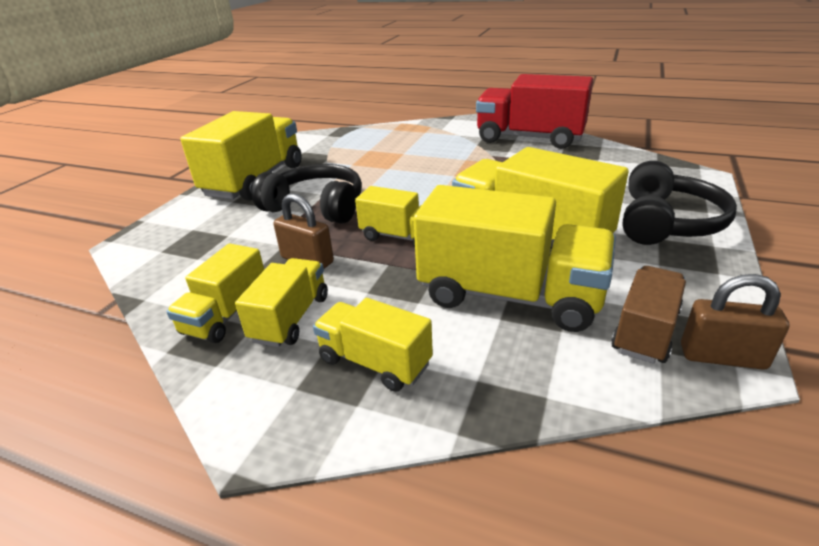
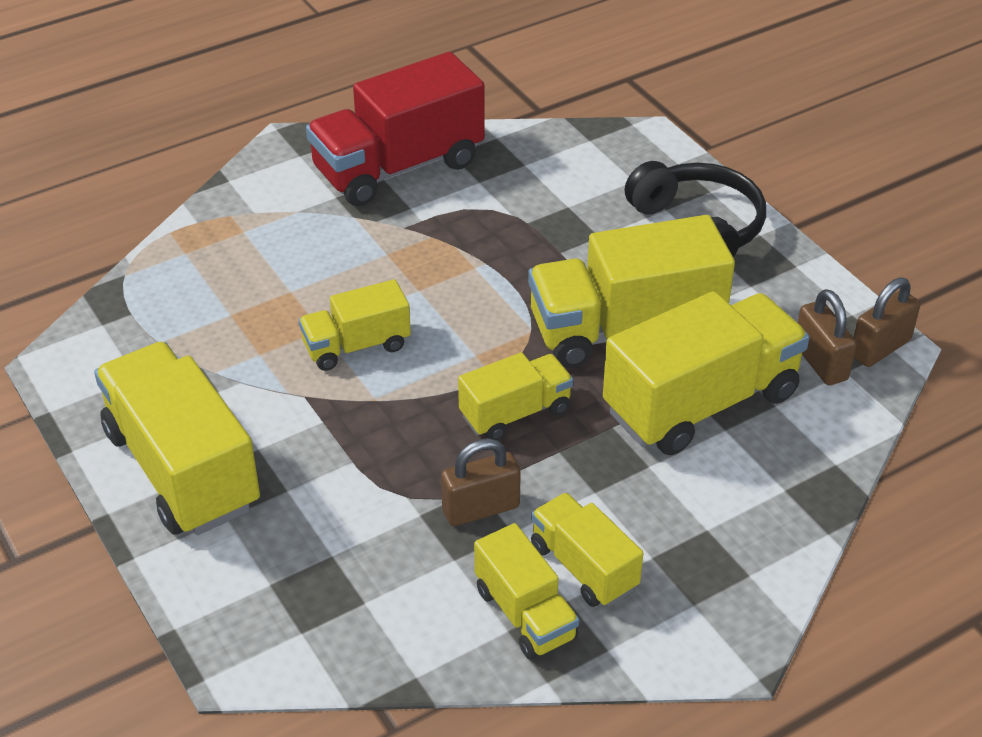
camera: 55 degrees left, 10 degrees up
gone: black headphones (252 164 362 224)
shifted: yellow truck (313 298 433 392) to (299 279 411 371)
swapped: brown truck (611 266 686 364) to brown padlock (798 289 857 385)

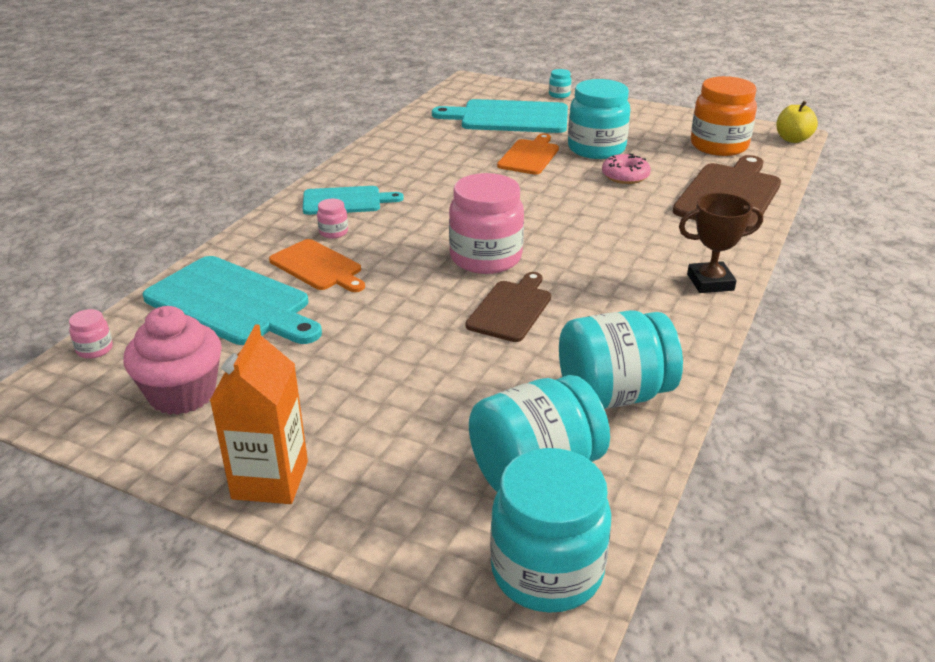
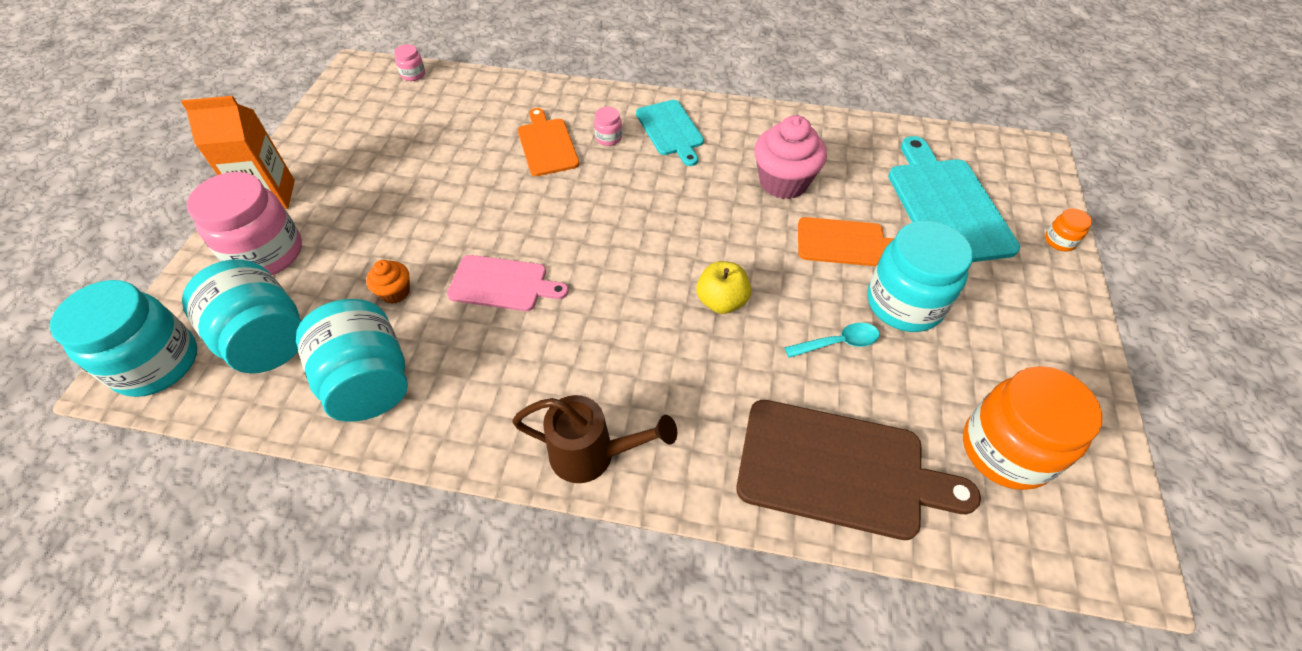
camera: 75 degrees right, 20 degrees up
gone: turquoise cutting board (143 256 322 345)
new: orange cupcake (366 260 410 304)
shifted: yellow apple (776 101 818 143) to (696 261 751 314); pink jar (449 173 524 274) to (187 172 302 275); pink cupcake (123 306 222 415) to (754 115 827 199)
swapped: pink donut (602 153 651 184) to turquoise spoon (785 323 880 358); brown trophy (679 193 763 293) to brown watering can (512 395 677 483)
repainted: turquoise jar (549 69 571 98) to orange jar (1045 208 1092 251); brown cutting board (465 272 551 342) to pink cutting board (447 255 569 311)
rotated: orange cutting board (269 239 365 292) = (518 108 579 176) 135 degrees clockwise

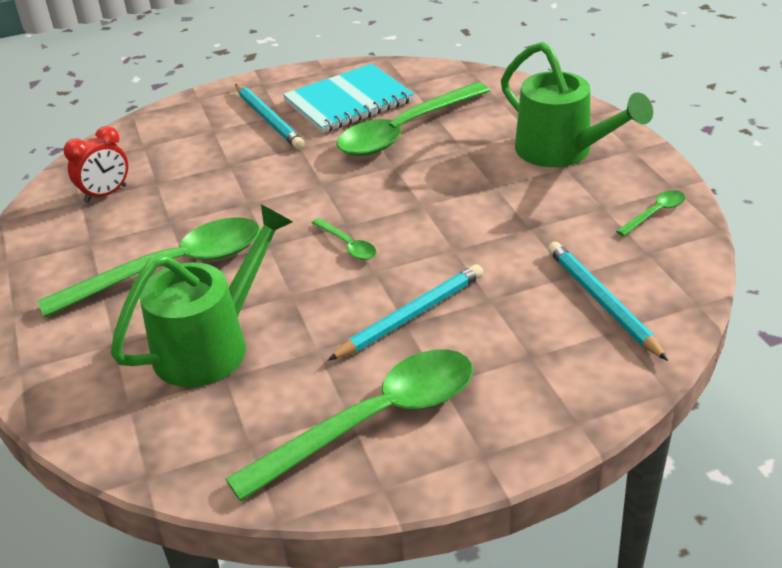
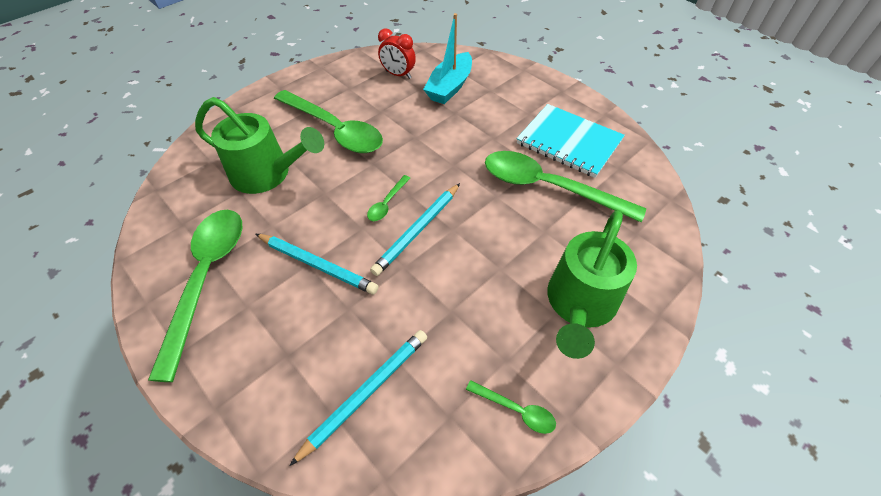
camera: 65 degrees right, 15 degrees up
new: turquoise boat (423 13 472 104)
shifted: turquoise pencil (235 84 305 150) to (370 183 460 276)
rotated: green spoon (226 349 473 501) = (148 210 243 382) 120 degrees counterclockwise

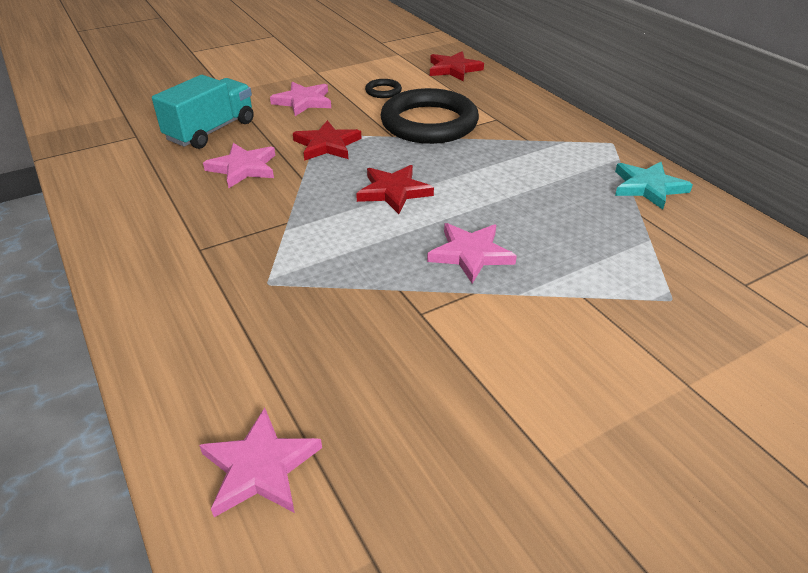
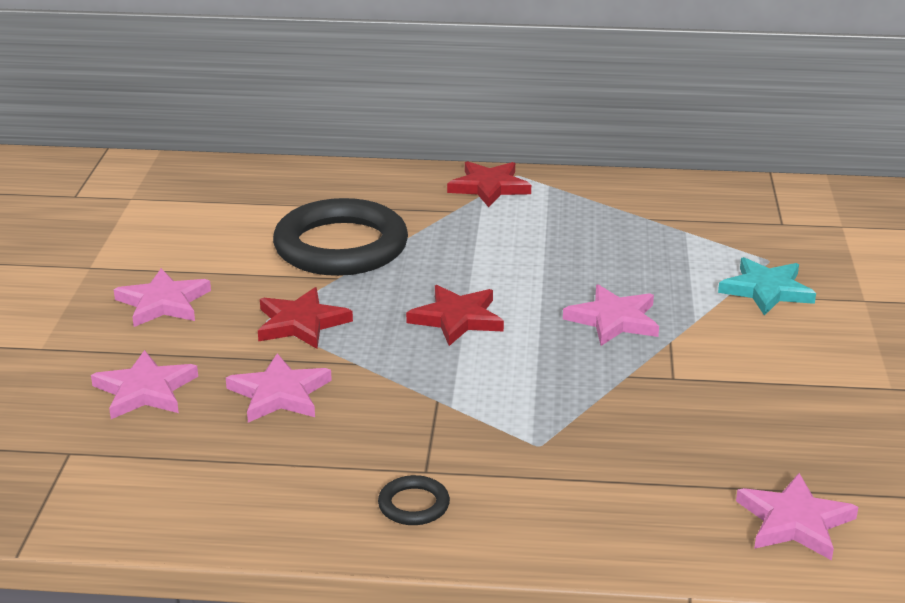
camera: 55 degrees left, 10 degrees down
shifted: red star (430 51 484 81) to (447 161 531 207); black ring (365 79 402 98) to (378 475 450 525); turquoise star (615 162 693 210) to (718 257 816 316)
swapped: turquoise truck (152 75 254 149) to pink star (91 350 198 419)

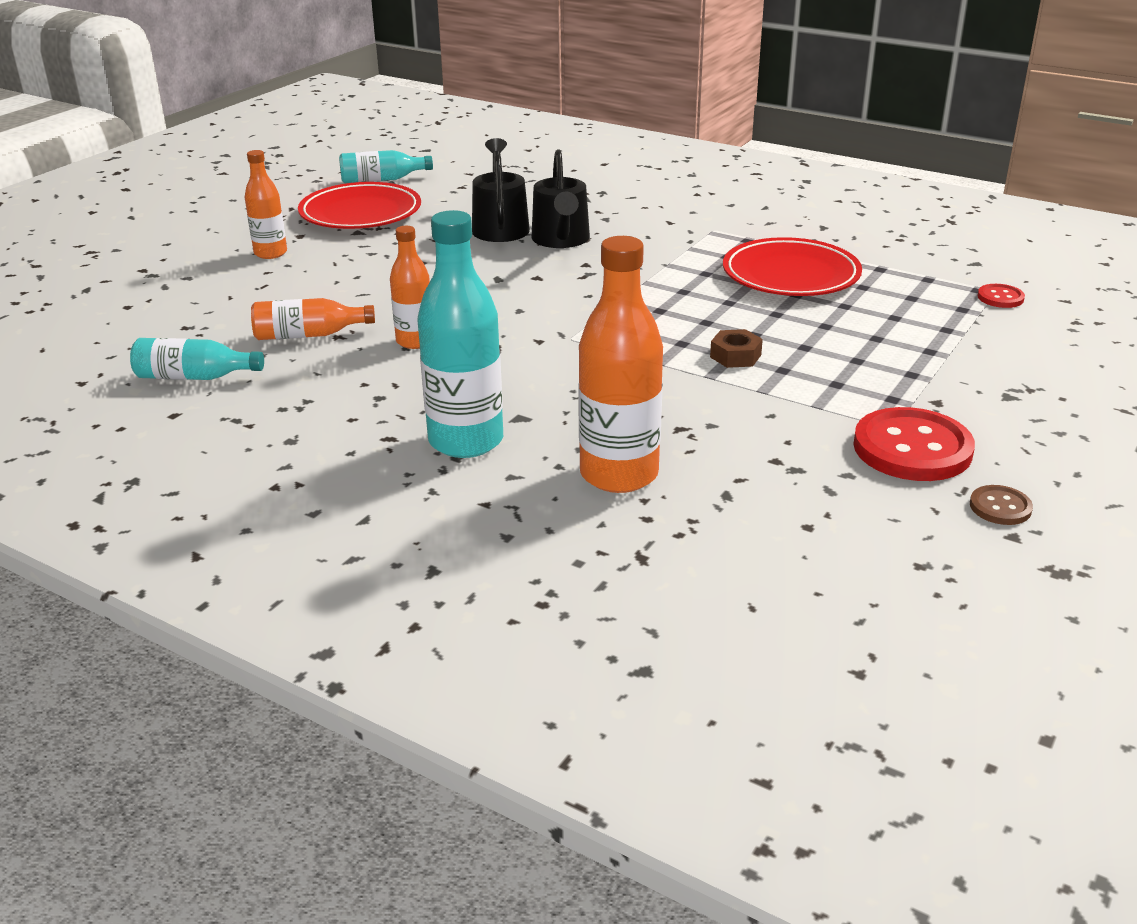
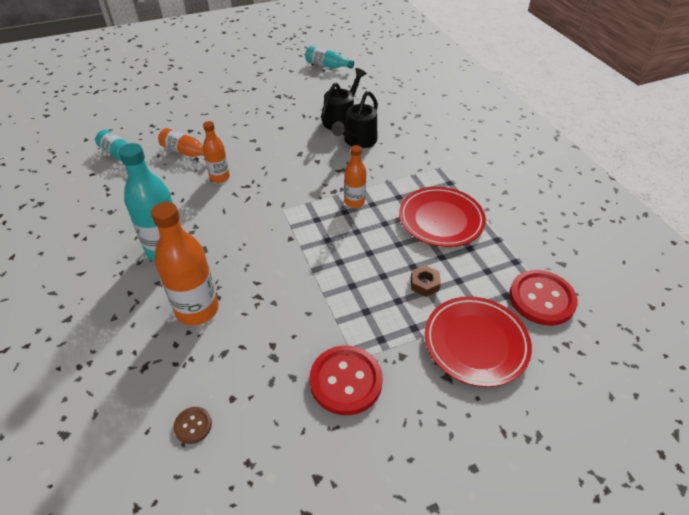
camera: 35 degrees right, 15 degrees up
shifted: orange bottle (245 150 287 259) to (344 145 366 208); red plate (298 182 421 229) to (425 296 532 387); brown nut (710 329 763 368) to (411 265 441 297); brown button (970 485 1033 525) to (173 407 212 444)
scaled: red button (978 284 1025 308) = (509 270 578 326) x2.10

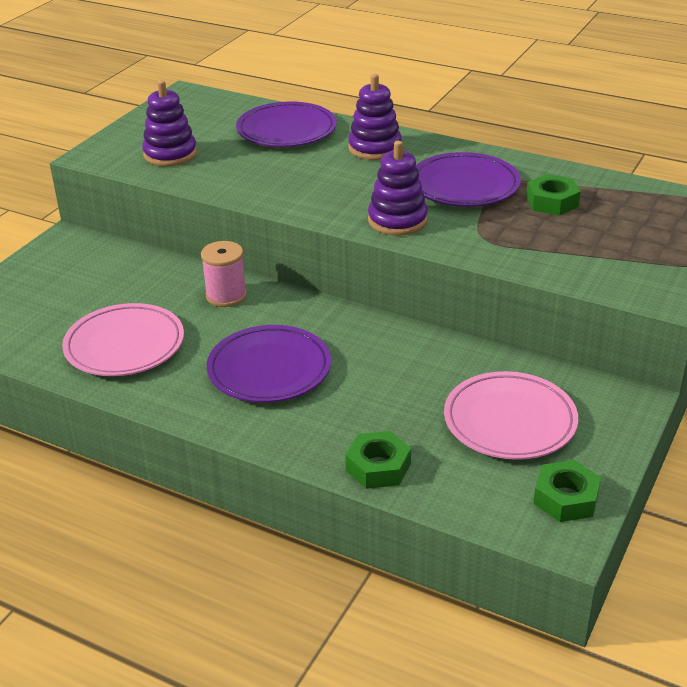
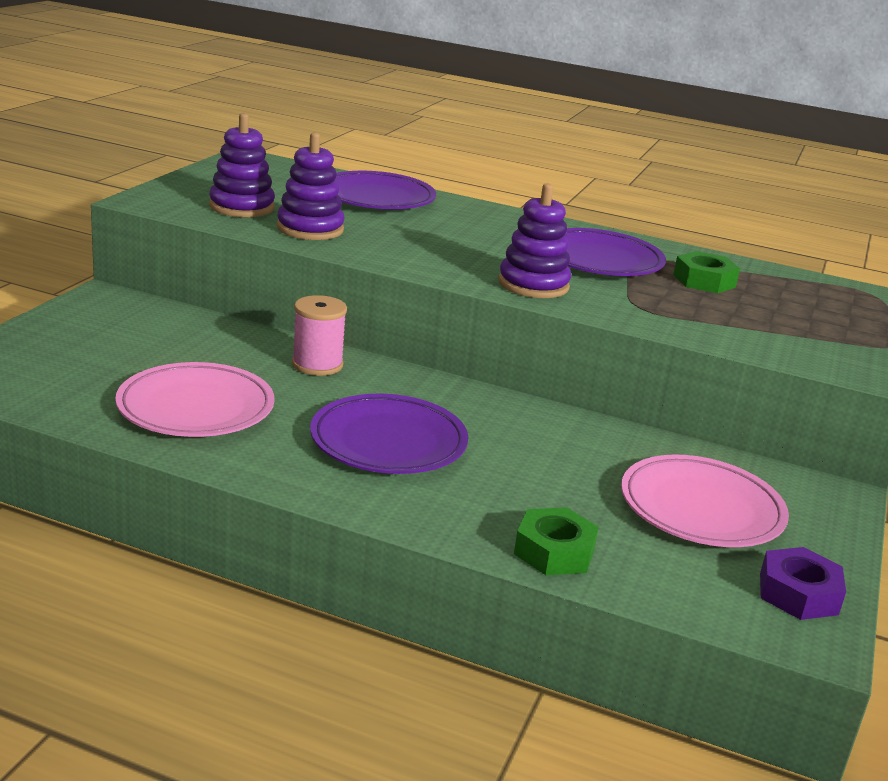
camera: 10 degrees left, 10 degrees down
shifted: purple stacking toy (348 74 402 160) to (277 132 345 240)
repainted: green nut (533 460 601 522) to purple nut (760 547 846 620)

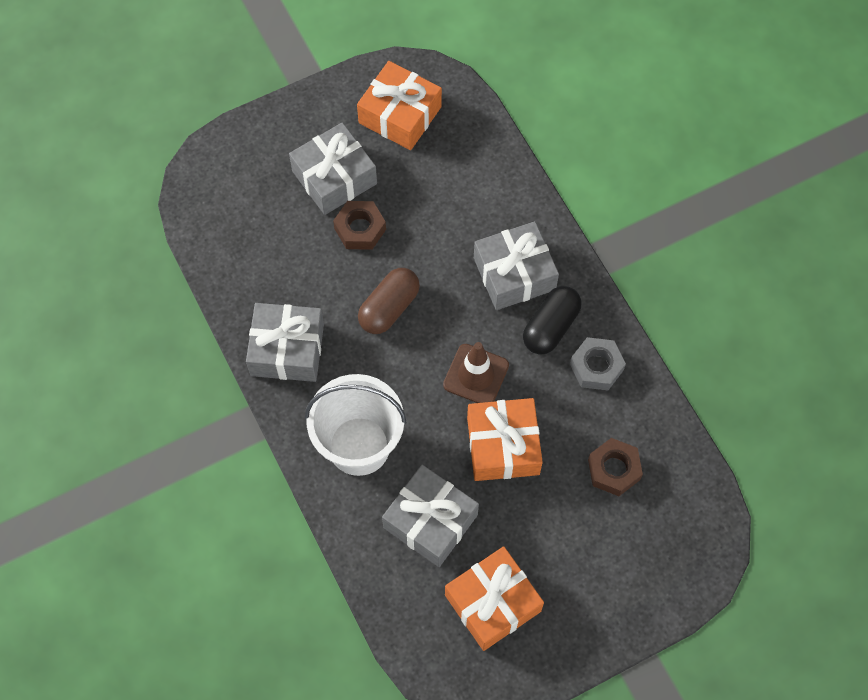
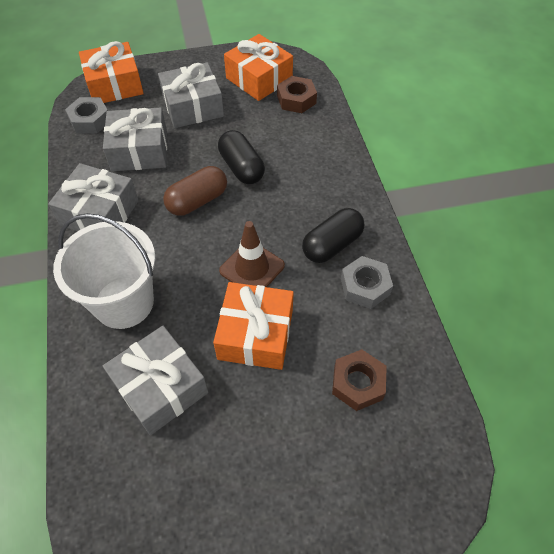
camera: 15 degrees right, 10 degrees down
new: grey nut (65 97 108 134); black capsule (218 130 265 184)
shifted: brown nut (333 201 386 250) to (277 76 317 113); grey gift (474 221 559 310) to (103 107 167 171); orange gift (445 546 544 651) to (79 41 144 103)

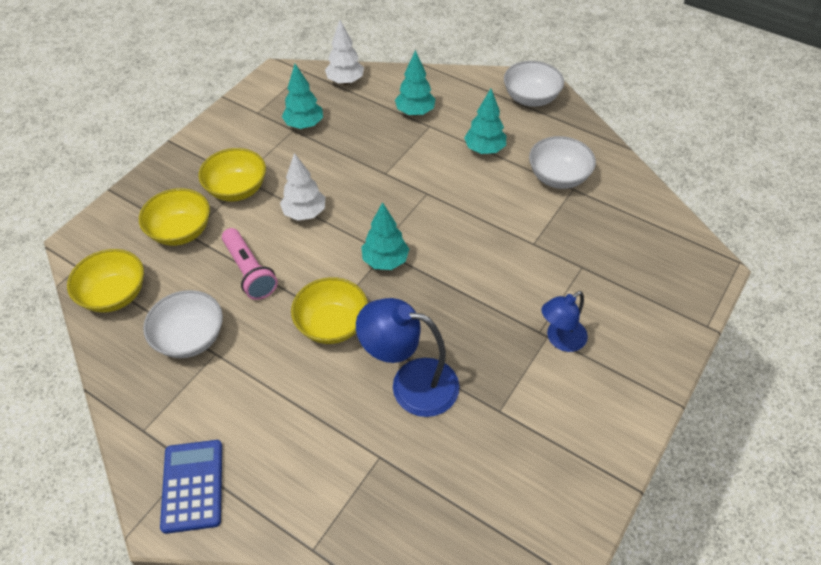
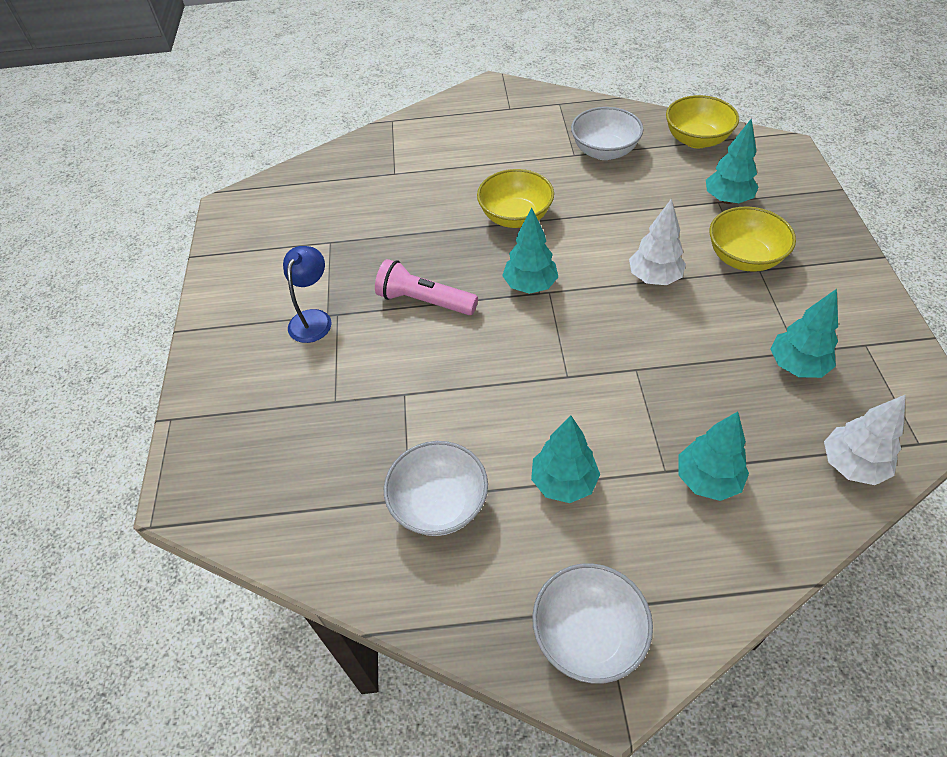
camera: 145 degrees right, 0 degrees up
gone: blue lamp (356 298 460 417); blue calculator (160 440 222 534)
shifted: pink flashlight (222 228 278 300) to (375 259 478 315)
swapped: yellow bowl (139 188 210 246) to turquoise tree (706 118 758 204)

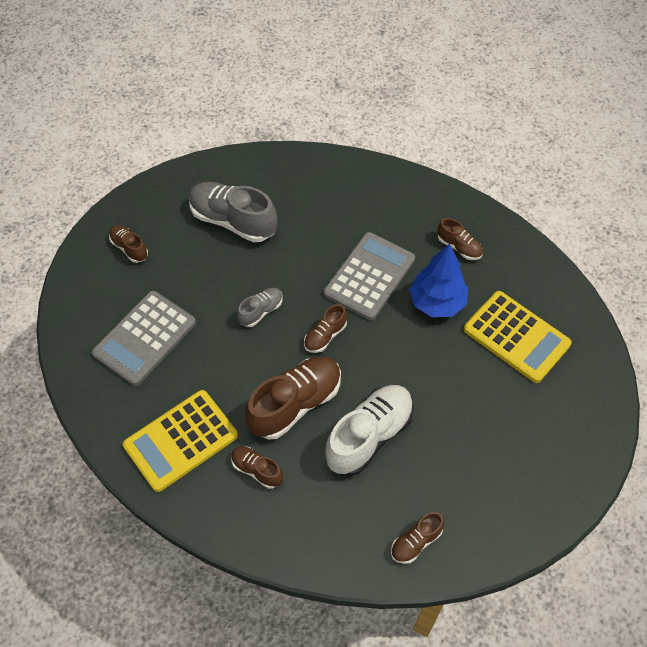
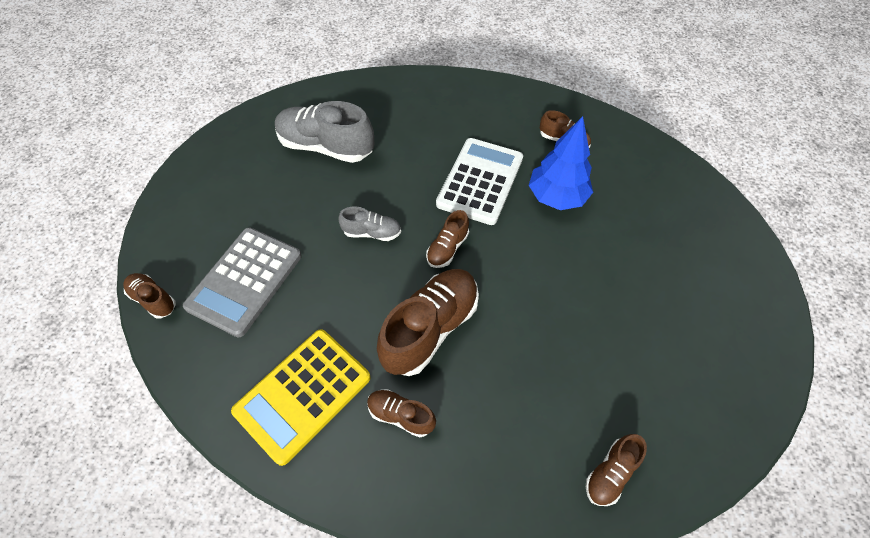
camera: 10 degrees left, 0 degrees up
gone: yellow calculator (464 291 572 383); white shoe (325 385 414 476)
shifted: brown shoe (109 225 148 263) to (123 273 176 318)
repainted: grey calculator (324 232 415 321) to white calculator (436 138 523 225)
rotated: grey shoe (237 288 283 327) = (339 206 401 241) 60 degrees clockwise

